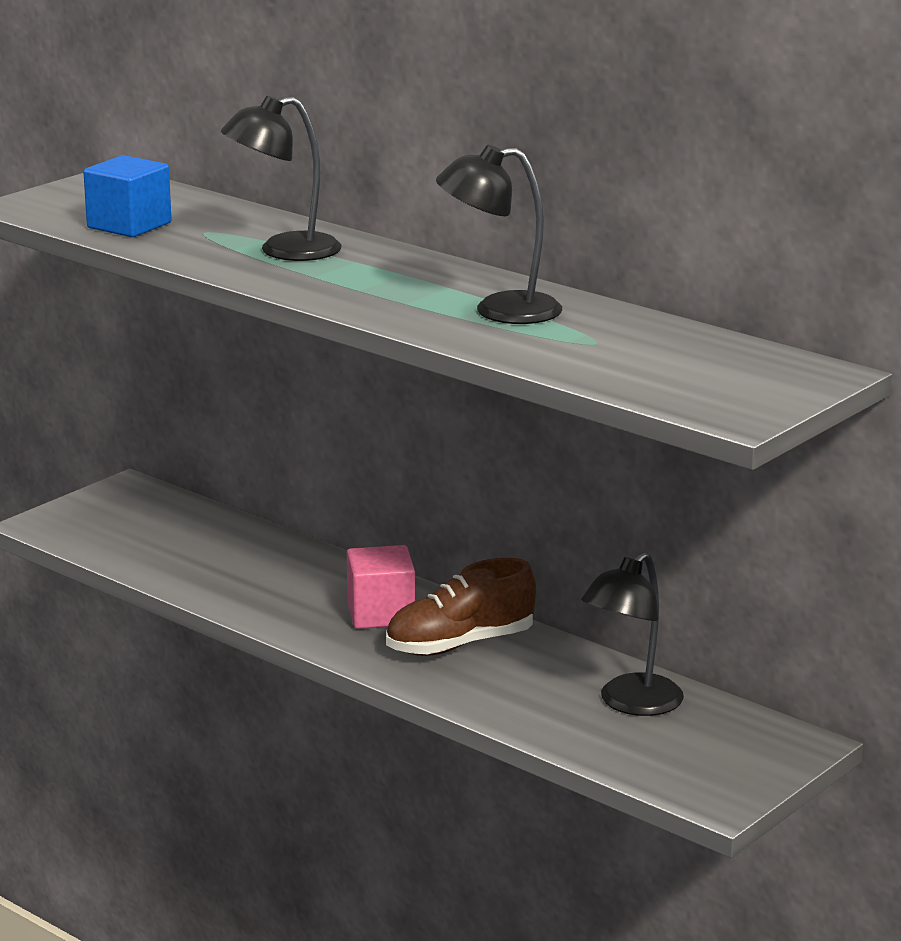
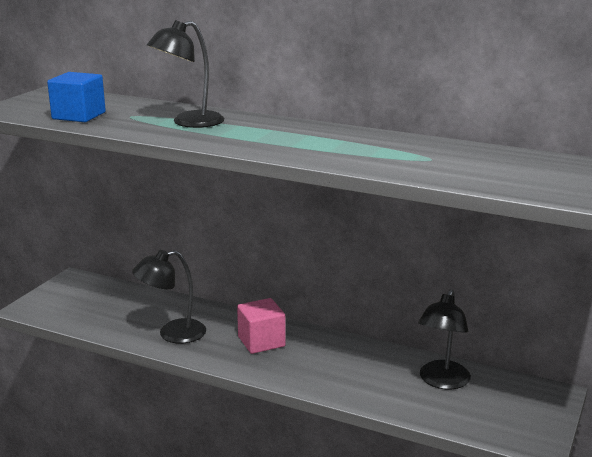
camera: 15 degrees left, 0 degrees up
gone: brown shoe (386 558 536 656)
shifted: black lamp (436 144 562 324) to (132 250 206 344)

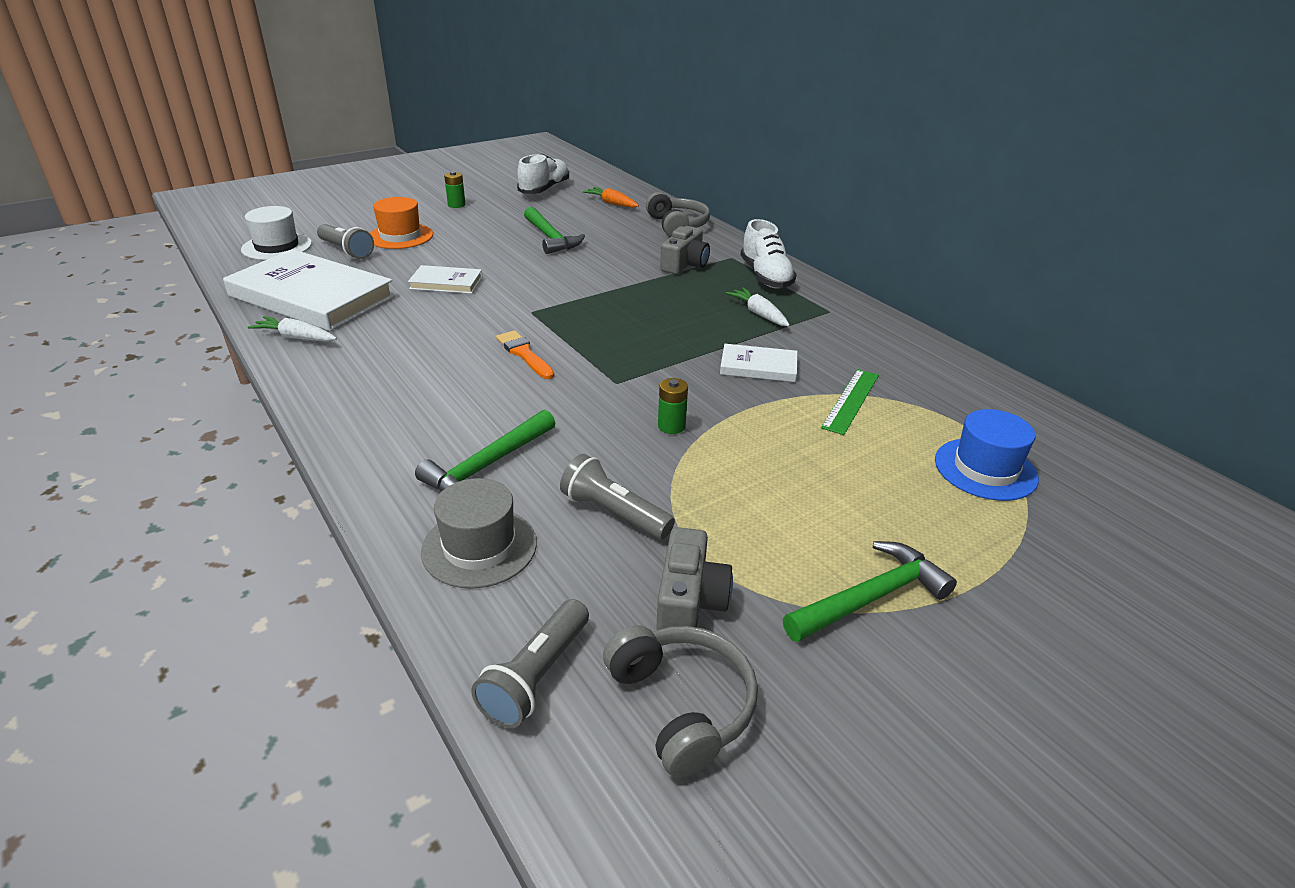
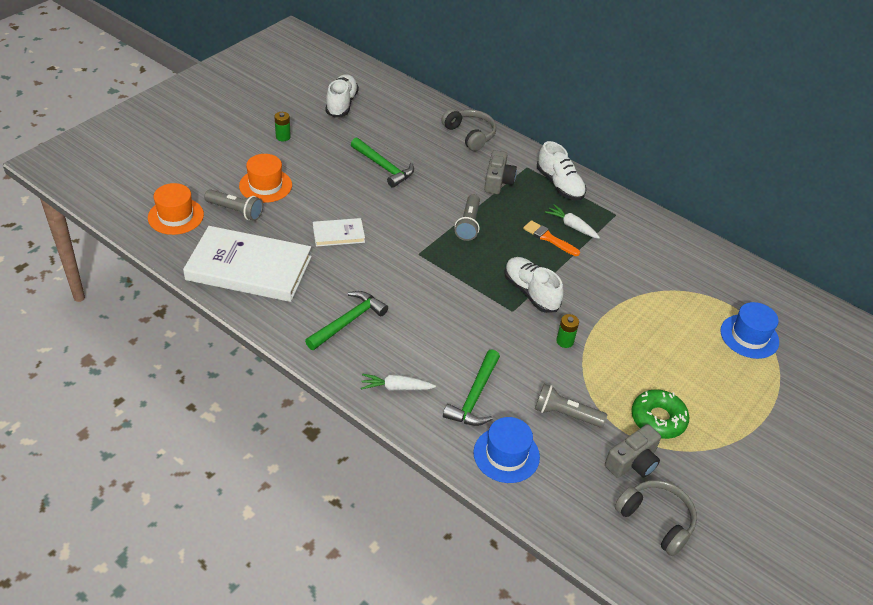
camera: 20 degrees left, 10 degrees up
gone: orange carrot (582 187 639 208); white book (720 344 797 382); green ruler (821 369 879 435)
new: white shoe (504 257 564 313); green donut (632 389 689 439)
shifted: white carrot (248 316 337 342) to (361 374 436 391); orange brush (496 330 554 379) to (523 220 580 256); green hammer (783 541 957 642) to (305 291 388 350); grey flashlight (471 599 589 728) to (455 194 480 241)
repainted: white hat (241 206 312 260) to orange hat (148 183 204 235); grey hat (421 478 537 589) to blue hat (473 417 540 483)
rotated: grey camera (656 527 733 630) = (605 424 661 478) 60 degrees clockwise

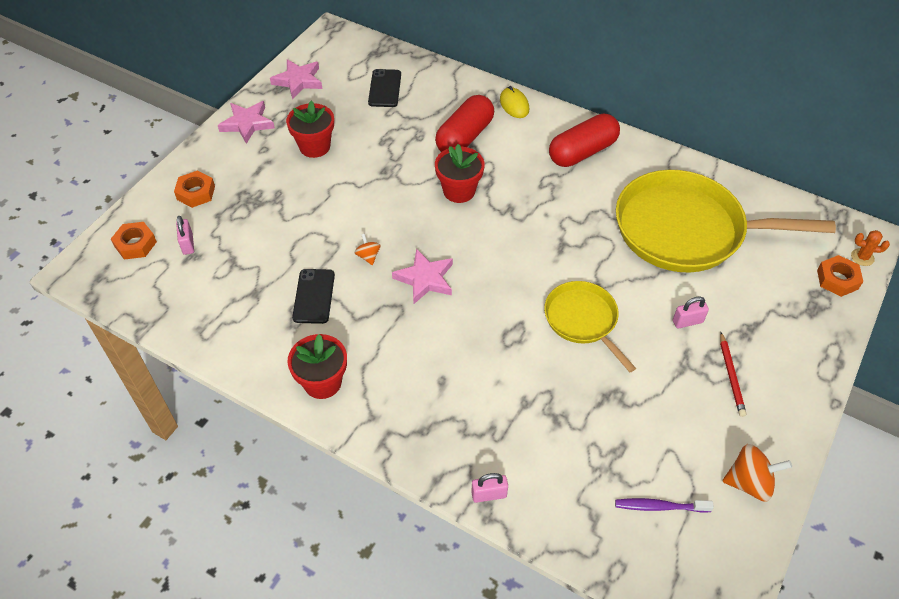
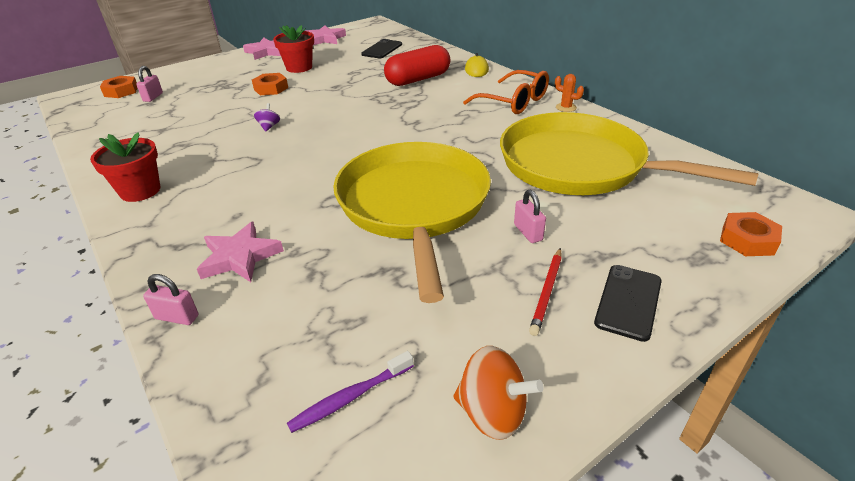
camera: 25 degrees right, 15 degrees down
gone: red flower pot (435 144 485 203)
shifted: orange nut (174 170 215 208) to (252 73 288 95); orange cactus (851 230 890 266) to (555 74 584 112); pink star (392 248 453 304) to (197 221 284 282); black phone (292 269 335 324) to (594 265 662 342)
swapped: red capsule (549 114 620 167) to orange glasses (463 70 549 114)
repainted: orange spinning top (355 234 381 265) to purple spinning top (254 103 280 132)
rotated: pink padlock (673 296 709 329) = (514 190 546 243) 60 degrees clockwise; purple toothbrush (615 498 714 513) = (287 351 414 433) 60 degrees counterclockwise
scaled: yellow pan (544 281 636 372) = (333 142 491 303) x1.88

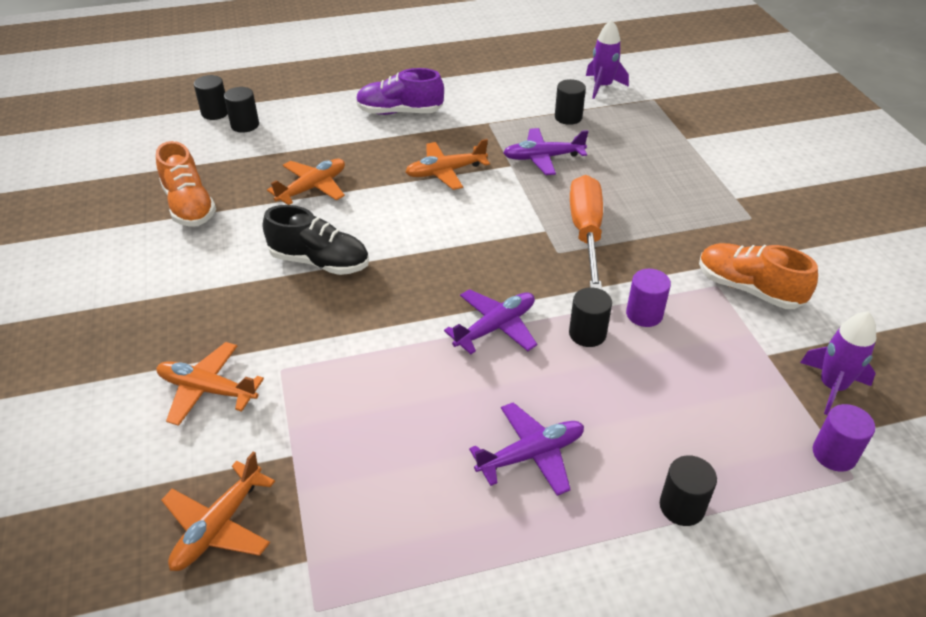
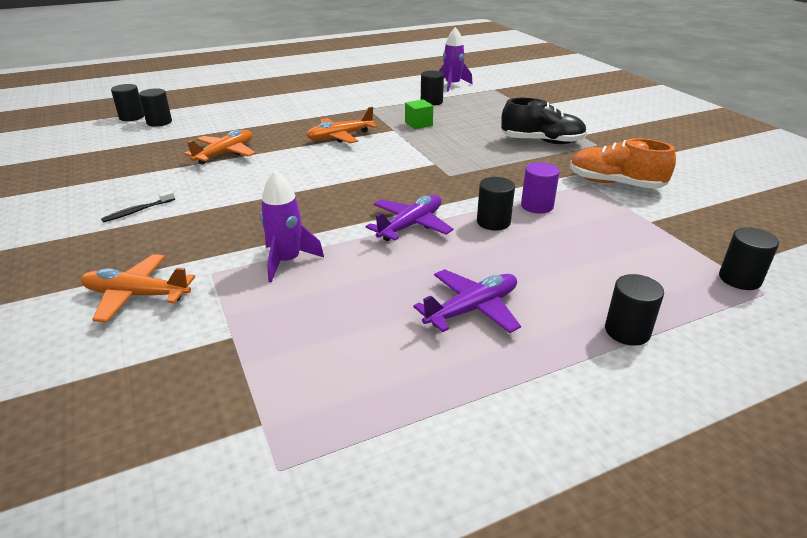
camera: 10 degrees left, 10 degrees down
gone: purple shoe (356 68 444 115); orange shoe (156 141 216 227); orange screwdriver (570 175 603 290); orange plane (161 451 275 571)
new: black toothbrush (101 191 175 222)
shifted: black shoe (263 205 369 275) to (501 98 587 144); purple rocket (800 311 876 415) to (260 170 324 282)
swapped: purple plane (503 128 588 175) to green cube (405 99 433 129)
repainted: purple cylinder (813 404 875 472) to black cylinder (719 227 779 290)

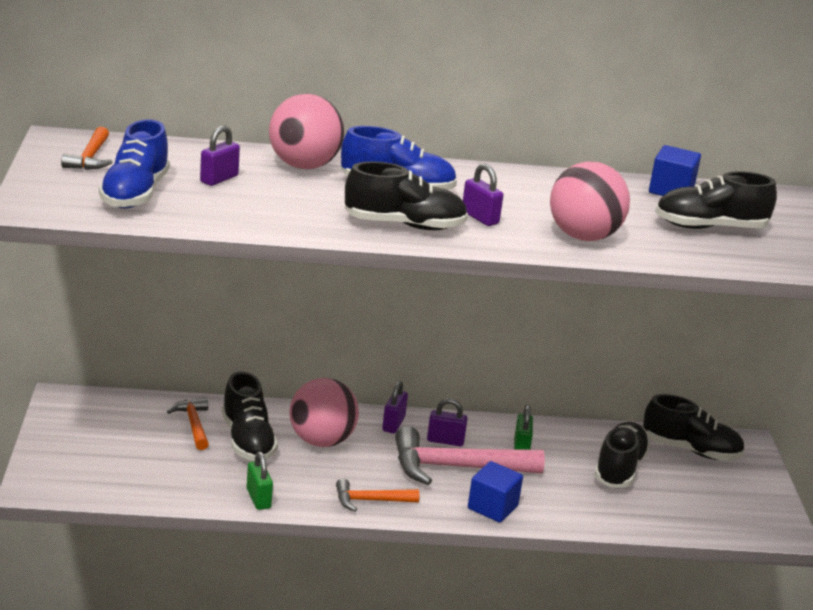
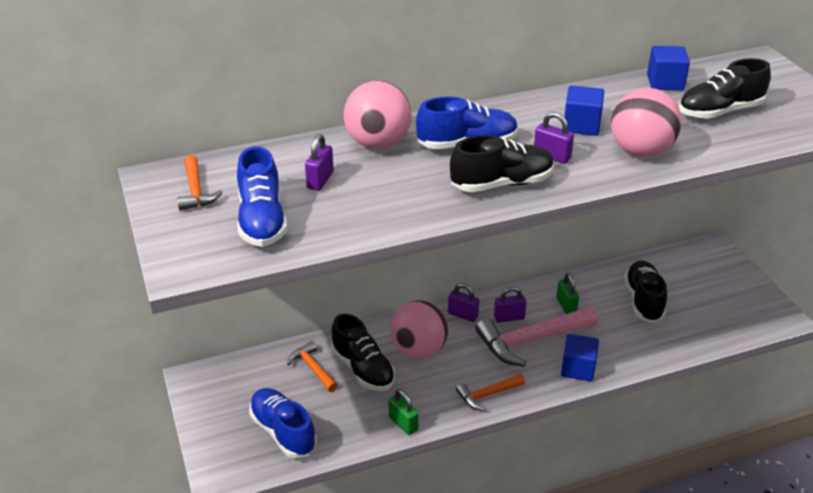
camera: 15 degrees left, 10 degrees up
gone: black shoe (643 394 745 460)
new: blue cube (564 85 604 136); blue shoe (249 388 317 458)
rotated: purple padlock (382 381 408 434) = (448 283 479 322) 60 degrees counterclockwise

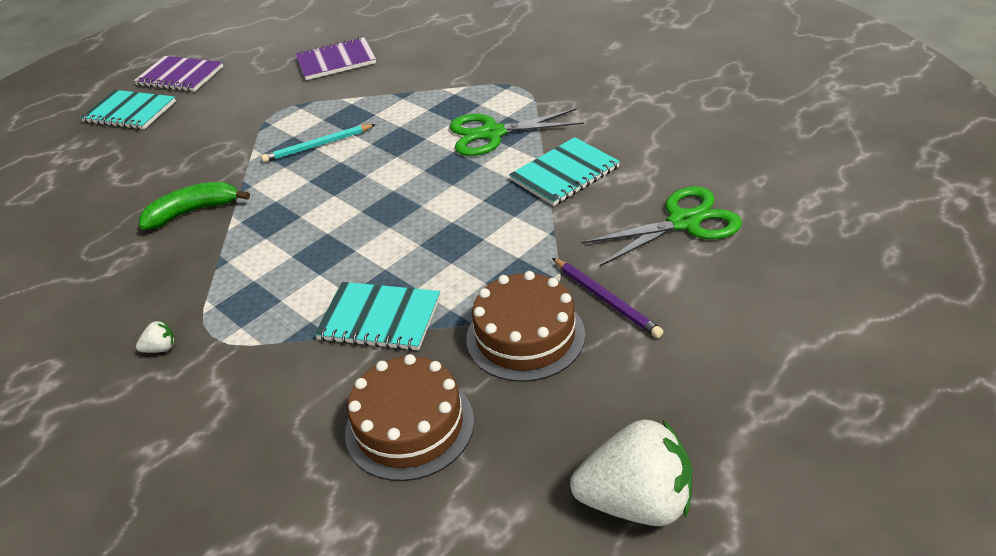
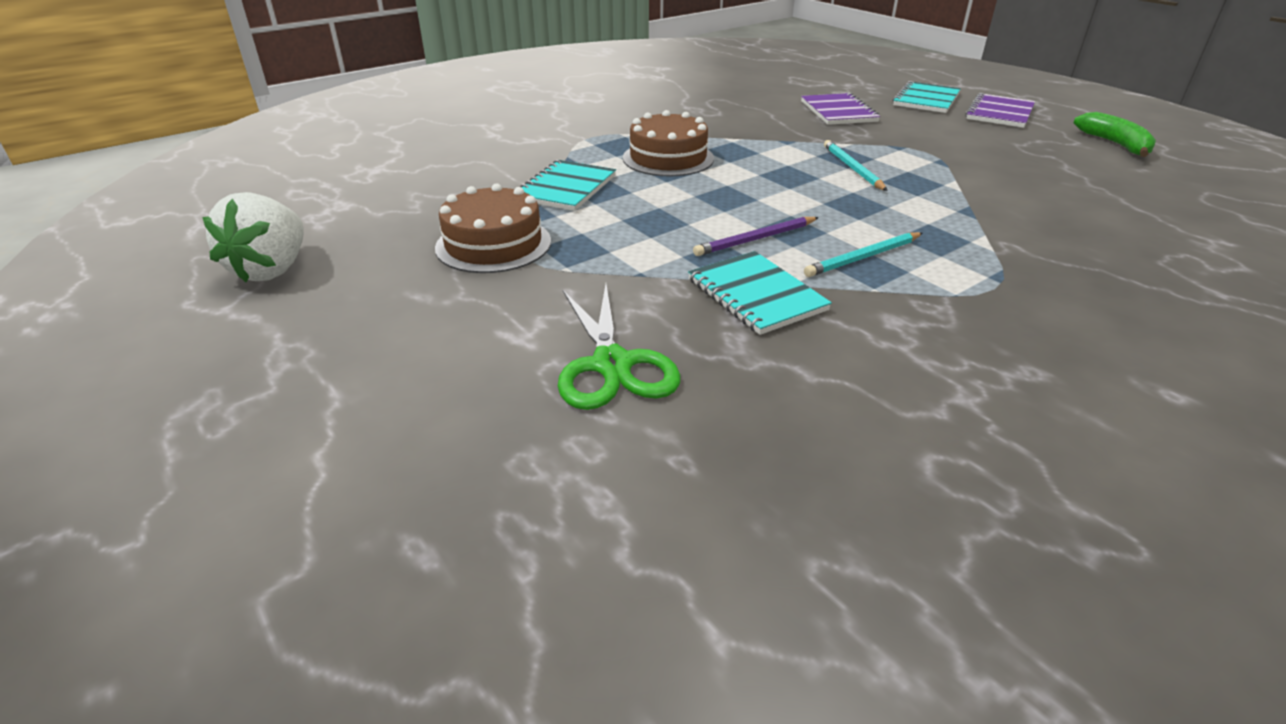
camera: 95 degrees right, 5 degrees down
gone: white strawberry (136 321 175 353)
shifted: purple notebook (296 37 376 80) to (801 93 880 125); green banana (139 182 250 230) to (1073 112 1156 157); purple pencil (552 258 664 338) to (693 217 819 256); brown cake (345 354 474 481) to (623 110 714 176)
swapped: green scissors (449 108 584 156) to turquoise pencil (804 232 923 277)

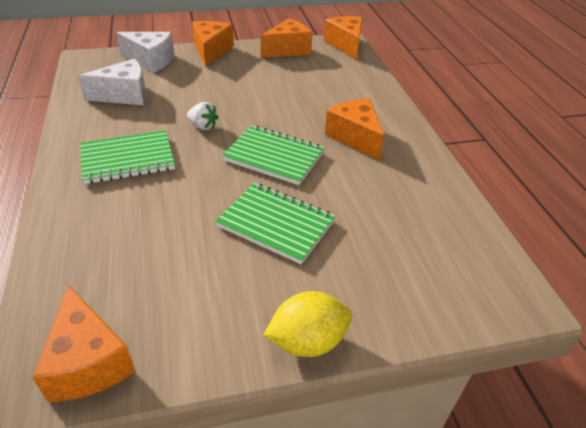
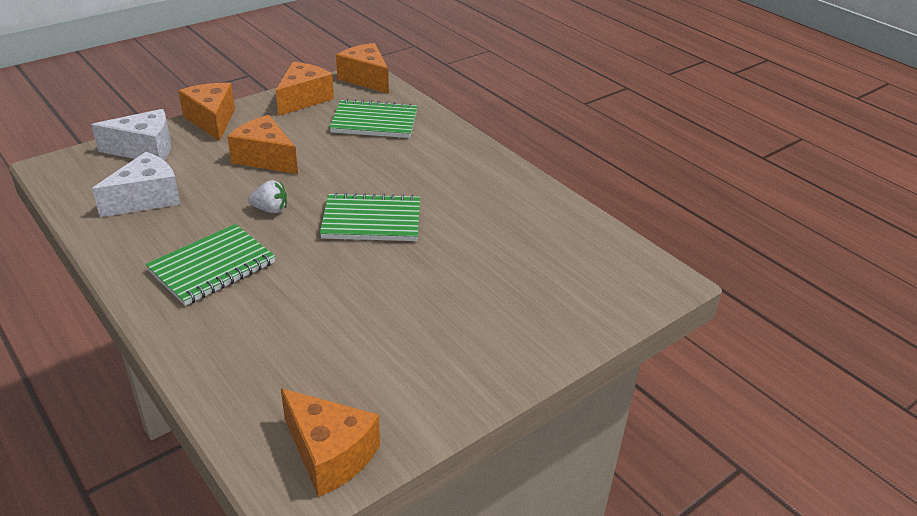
camera: 25 degrees left, 5 degrees down
gone: yellow lemon (263 291 352 357)
shifted: orange cheese (325 99 384 160) to (227 115 298 174); green notebook (216 183 335 264) to (329 99 417 138)

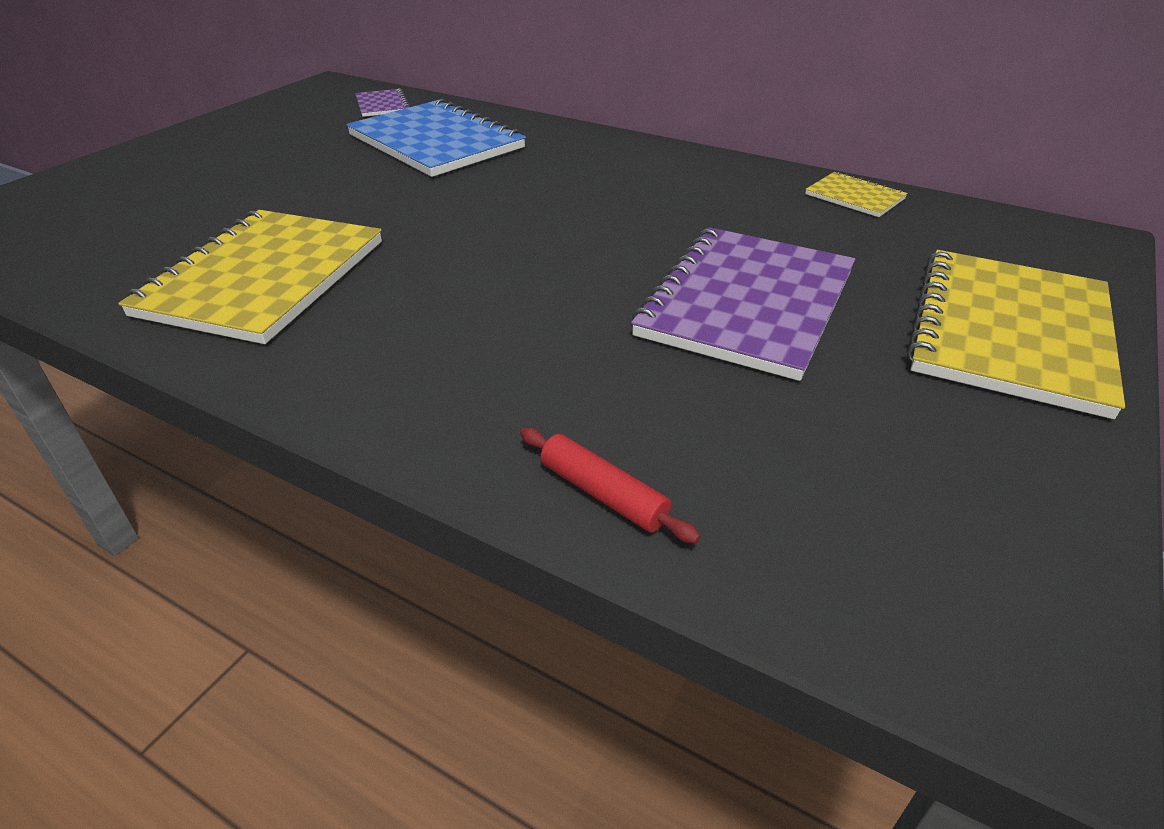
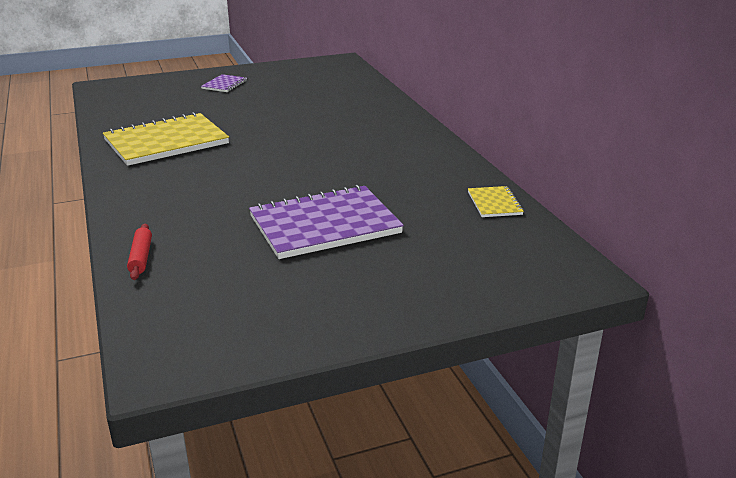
camera: 40 degrees right, 10 degrees down
gone: blue notebook (346 99 526 177); yellow notebook (906 250 1125 419)
shifted: purple notebook (355 88 410 117) to (201 74 247 92)

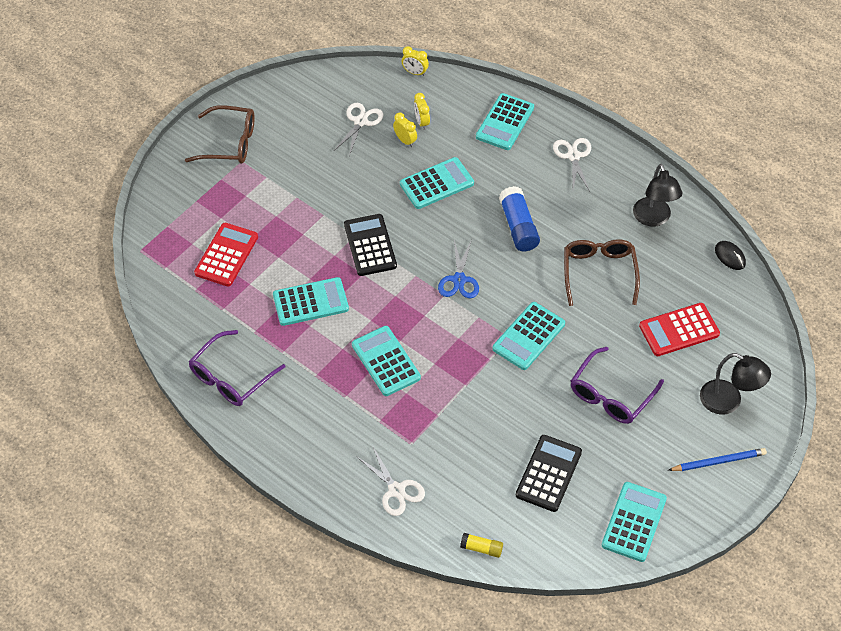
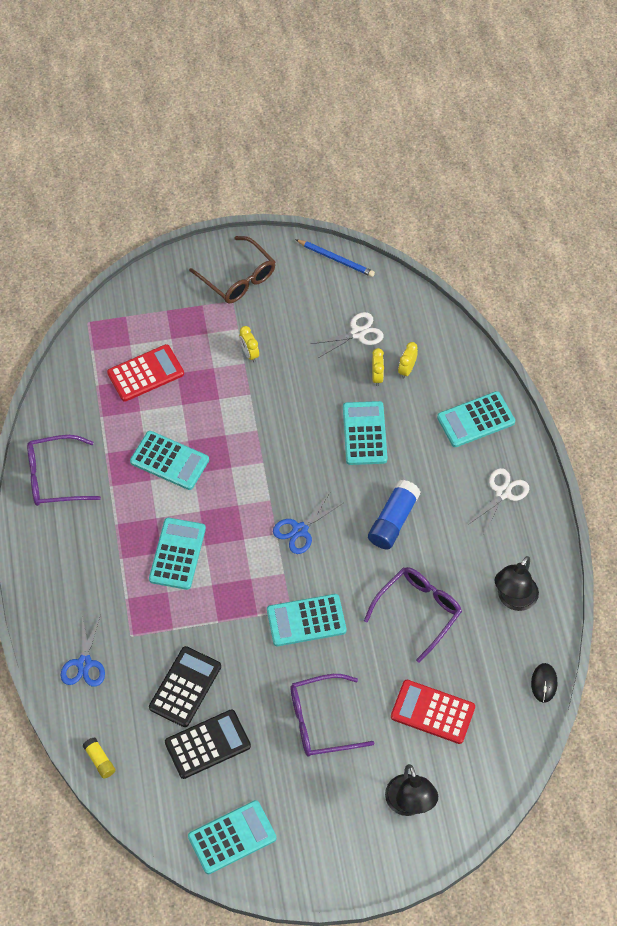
camera: 40 degrees right, 5 degrees up
shifted: yellow clock (402 46 429 76) to (239 326 259 362); black calculator (344 214 397 276) to (149 646 221 727); blue pencil (669 448 767 471) to (295 239 375 277)
repainted: brown glasses (564 239 640 306) to purple glasses (364 567 462 663); white scissors (356 447 425 516) to blue scissors (61 614 105 687)
rotated: turquoise calculator (400 157 474 209) = (343 401 387 465) 105 degrees counterclockwise

